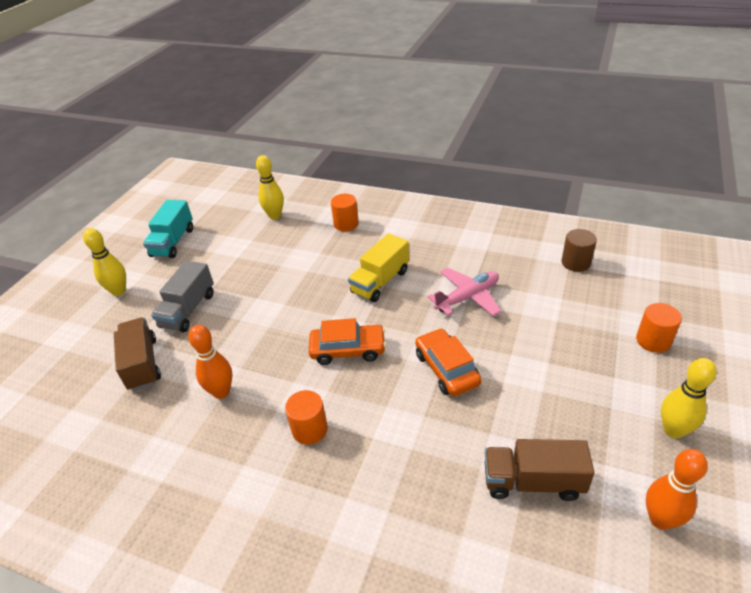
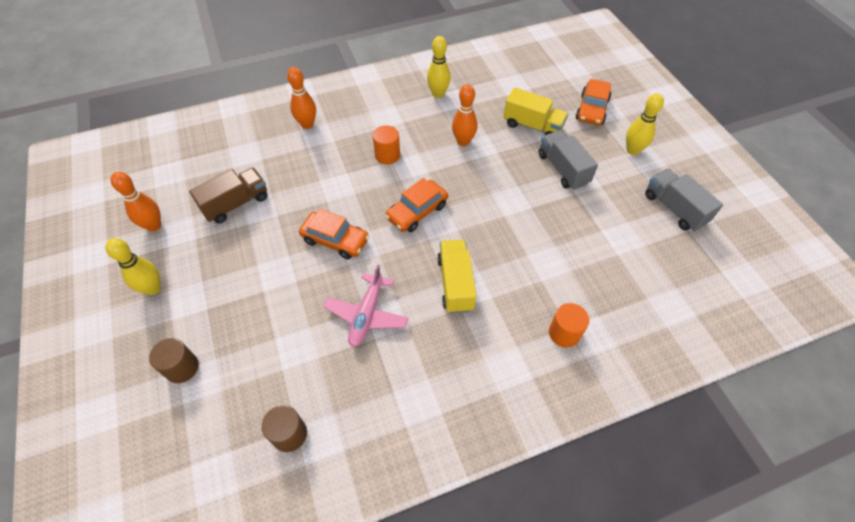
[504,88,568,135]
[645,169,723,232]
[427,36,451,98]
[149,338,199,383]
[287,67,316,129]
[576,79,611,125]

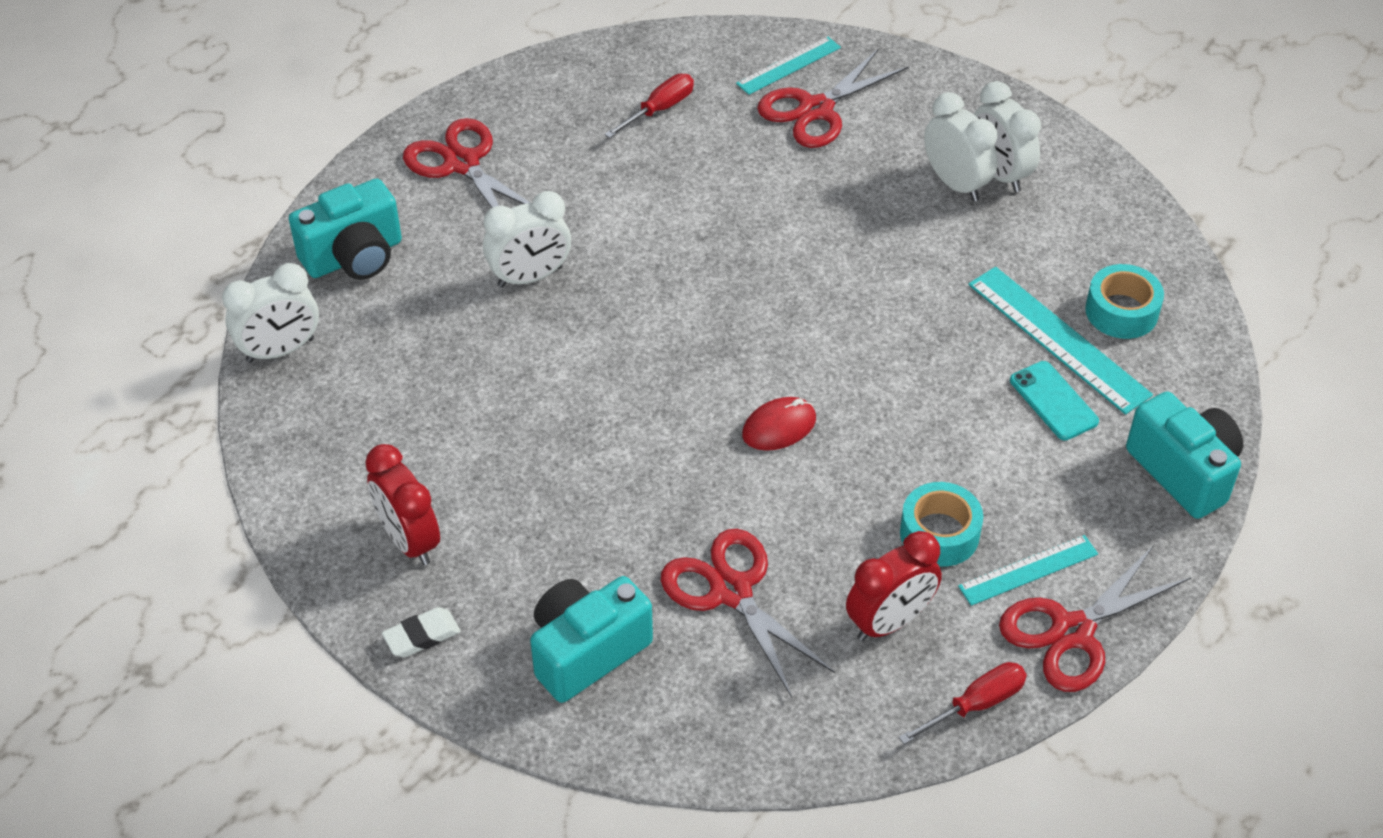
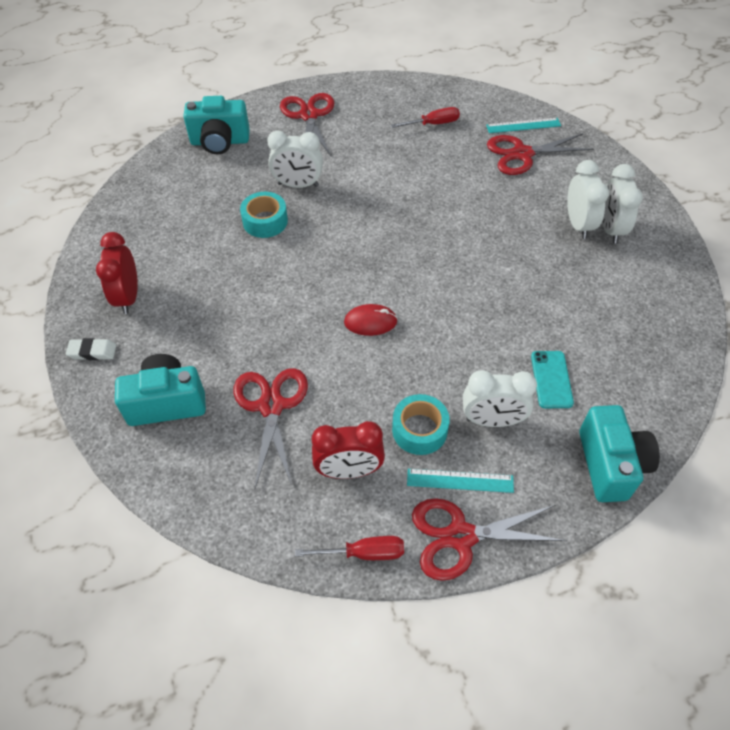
[463,370,537,427]
[969,267,1153,415] (first image)
[240,192,288,238]

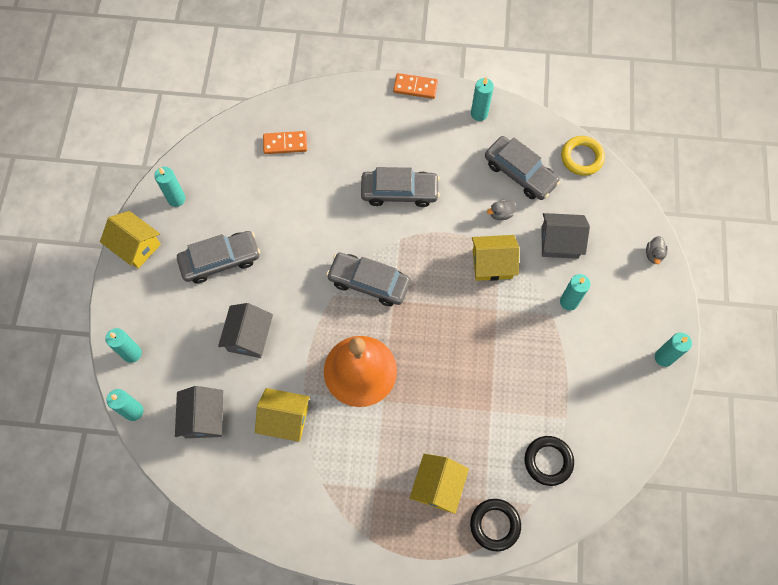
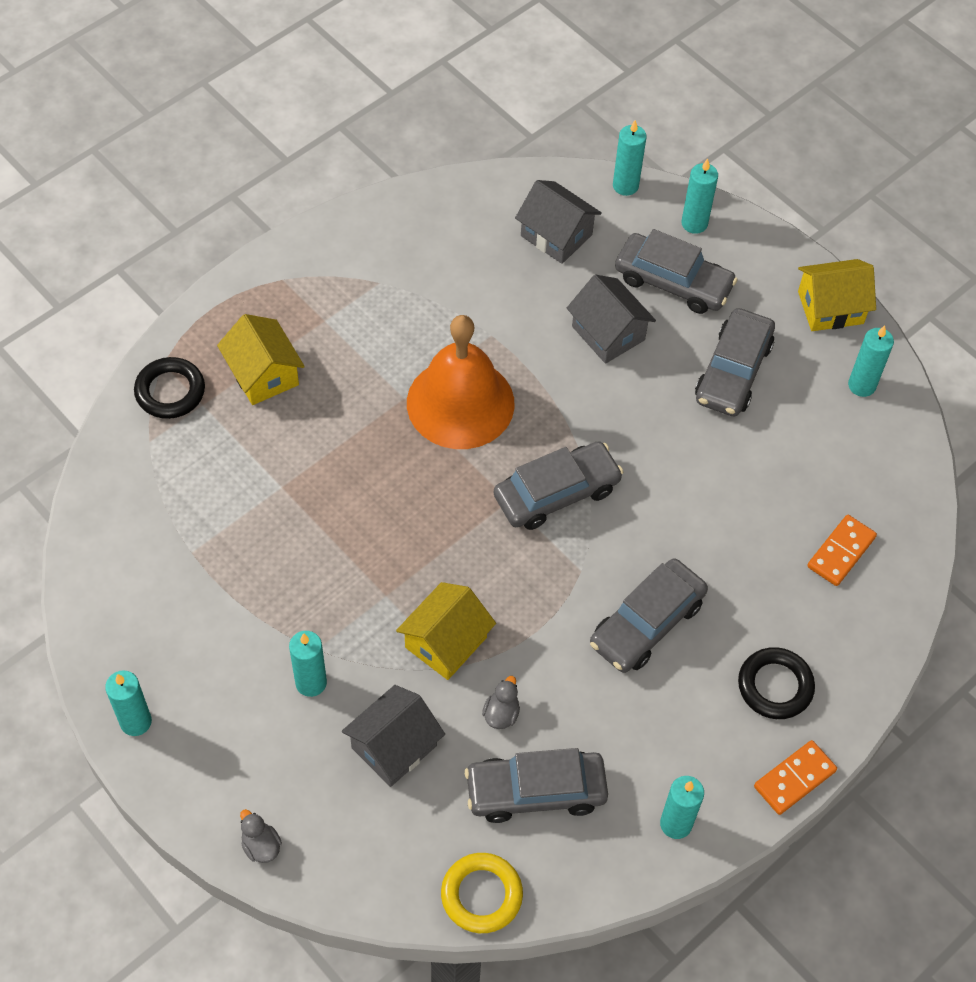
[255,388,310,442] (first image)
[738,647,815,719]
[615,229,738,314]

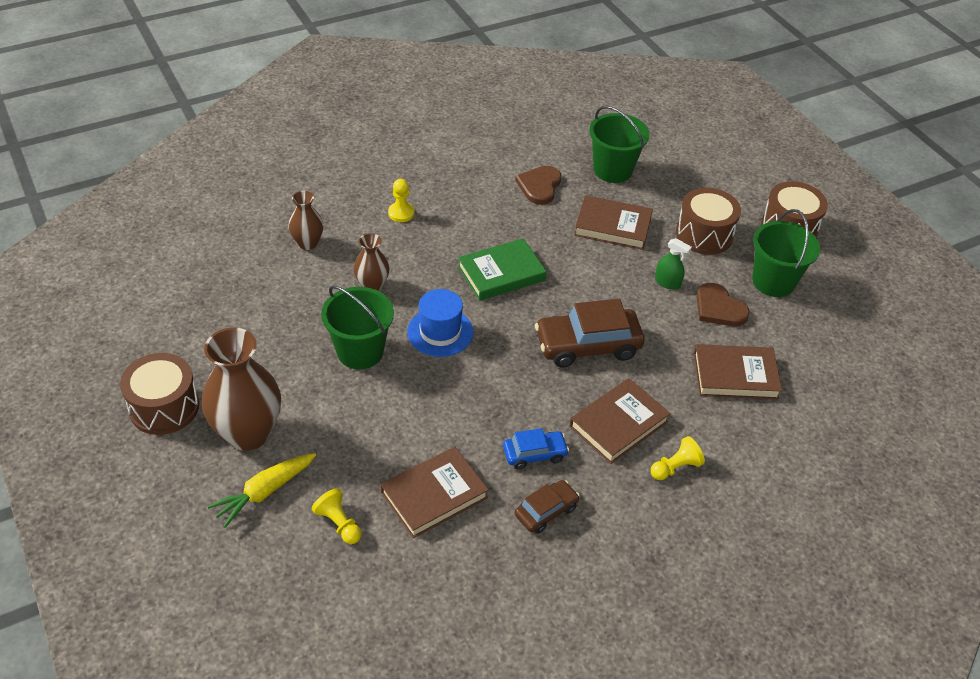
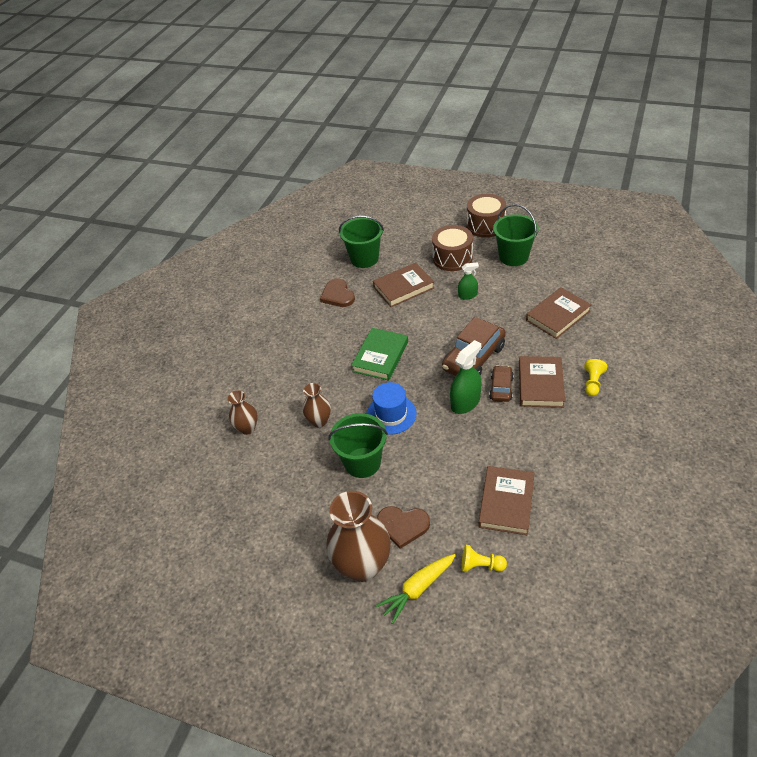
[120,353,199,435] (first image)
[376,554,456,624]
[388,179,414,222] (first image)
[503,428,569,469] (first image)
[489,365,514,402]
[377,506,430,549]
[450,340,482,414]

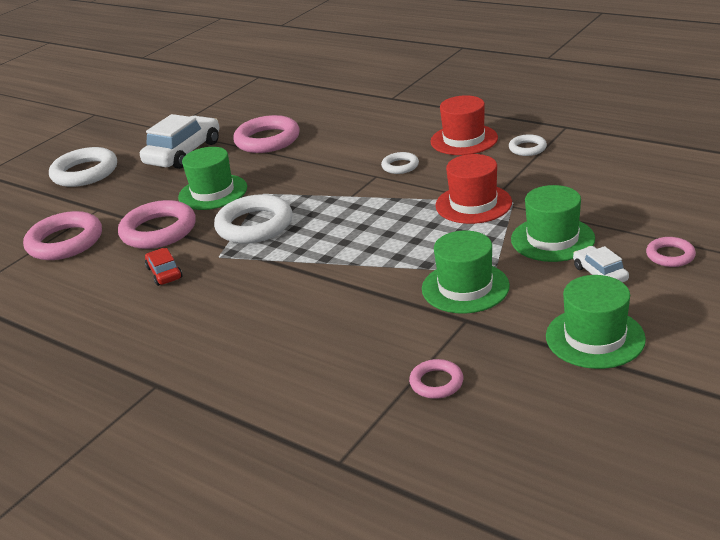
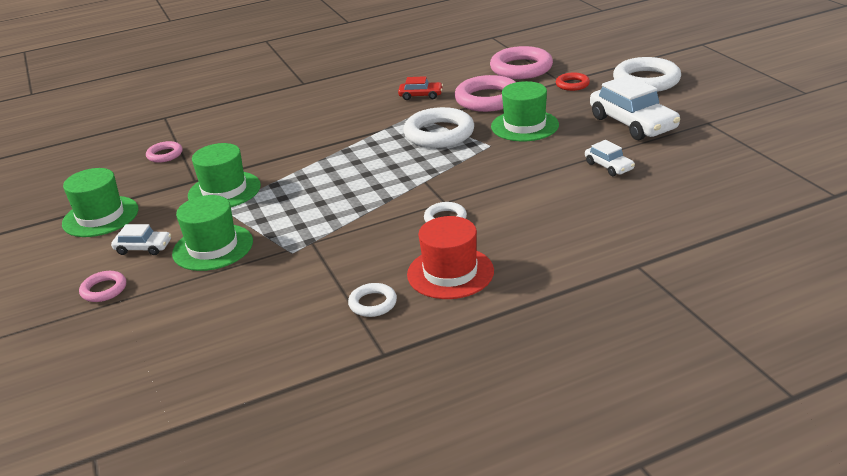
[585,140,635,176]
[435,154,512,224] (first image)
[556,73,590,91]

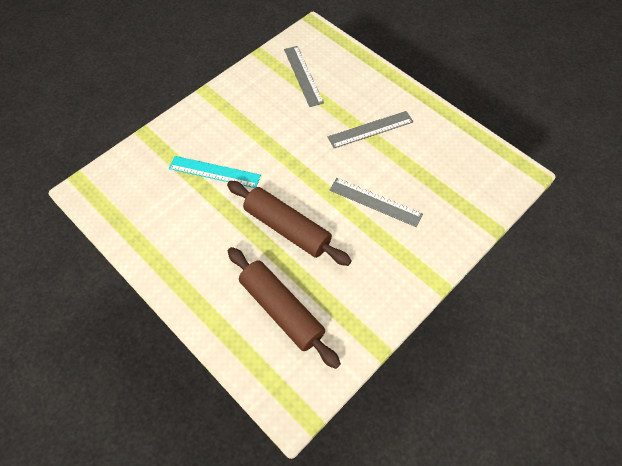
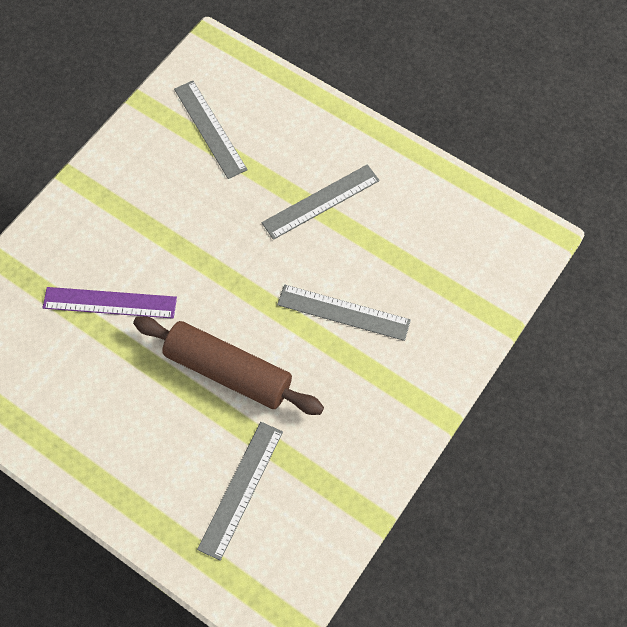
[42,287,177,319]
[197,422,283,561]

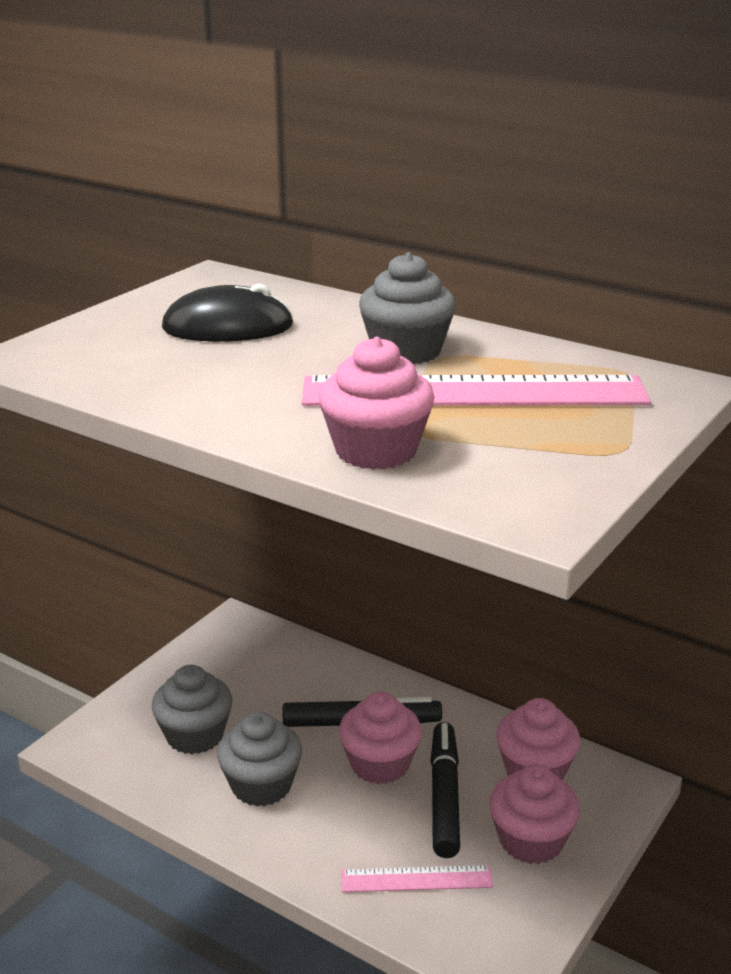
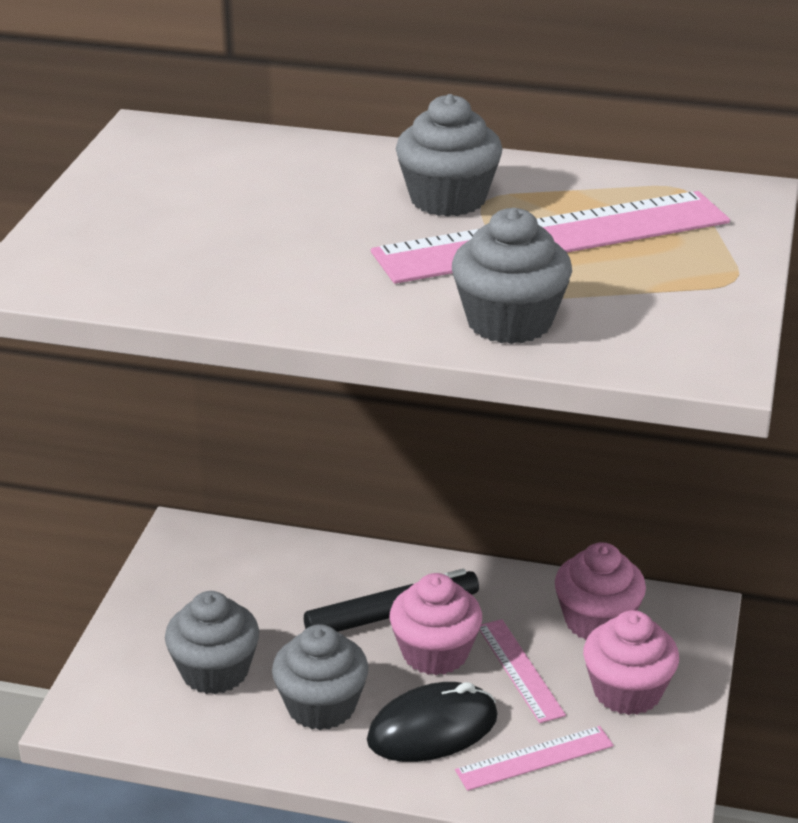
[367,682,498,762]
[452,208,572,344]
[479,619,566,723]

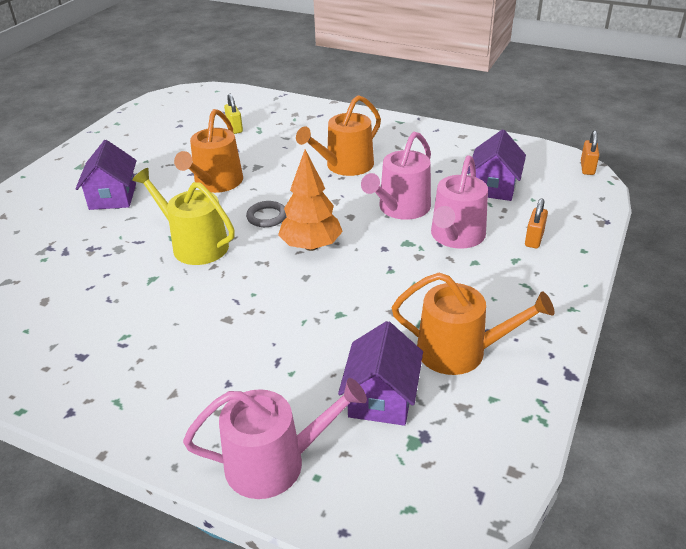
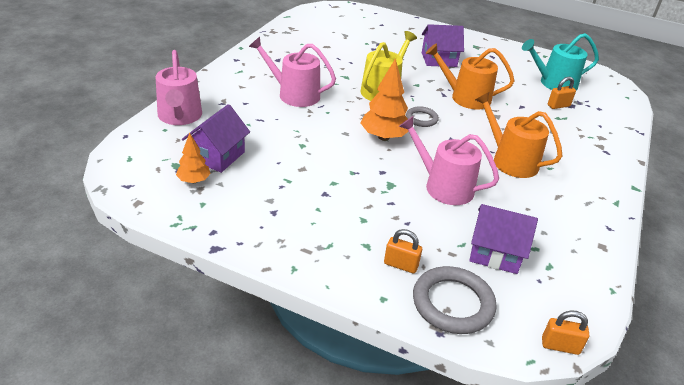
[548,77,576,109]
[182,104,250,173]
[392,273,554,375] (first image)
[249,37,336,107]
[176,133,211,183]
[413,266,497,334]
[522,33,599,91]

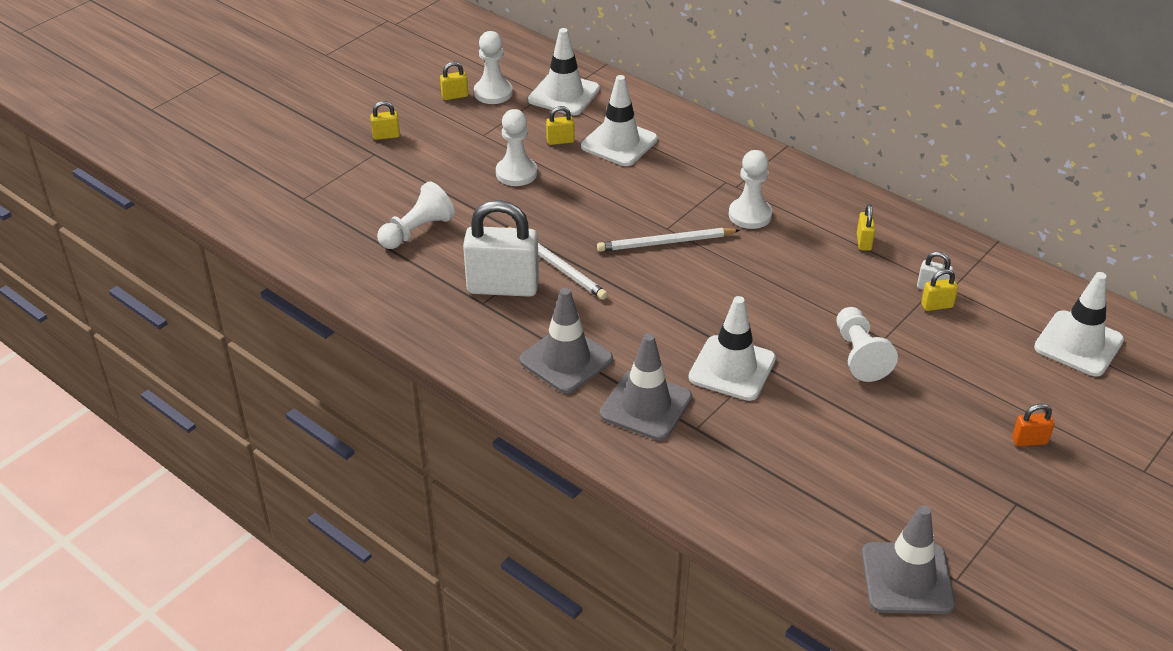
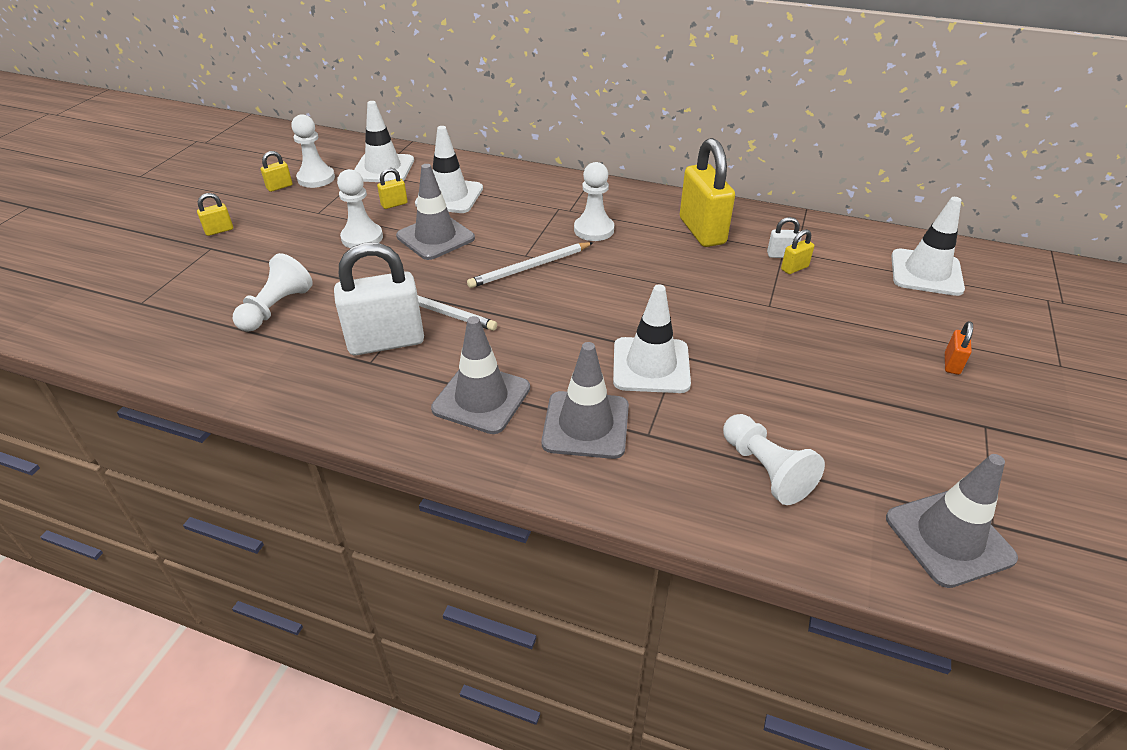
[723,414,825,505]
[680,138,735,247]
[945,321,973,375]
[396,164,475,260]

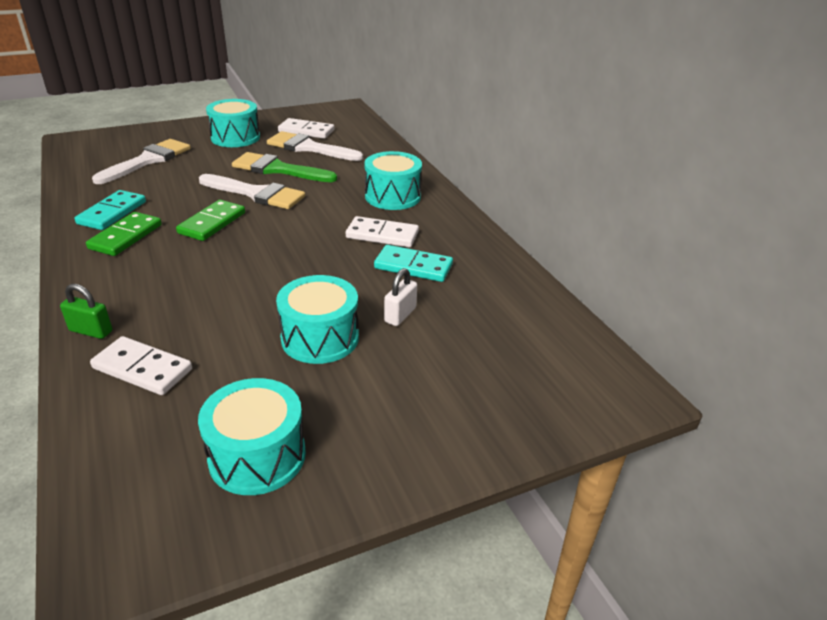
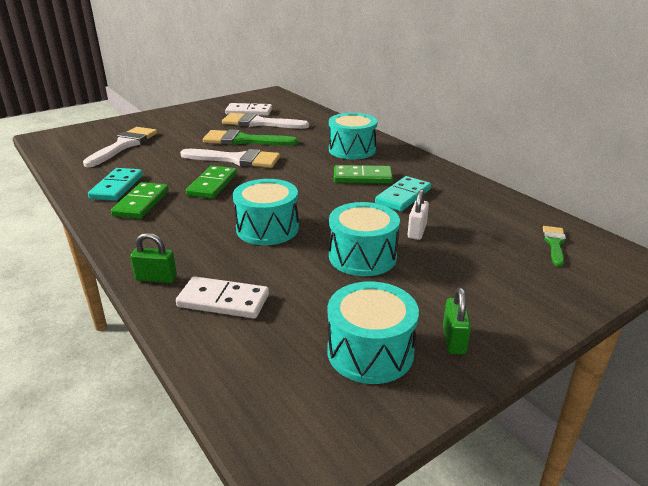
[233,179,299,245]
[334,165,393,184]
[375,176,431,211]
[443,287,471,355]
[543,226,566,266]

